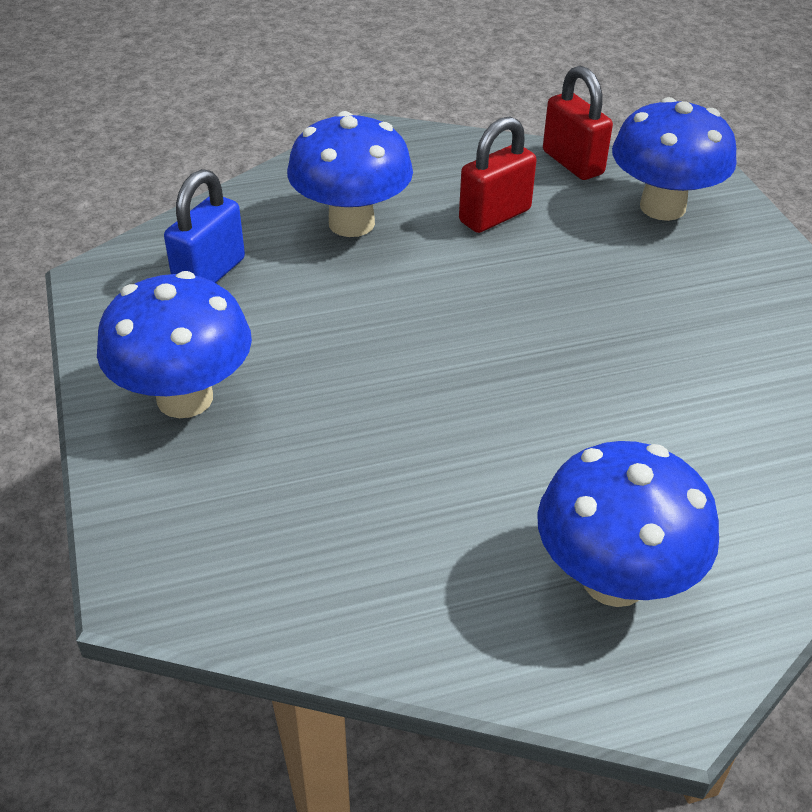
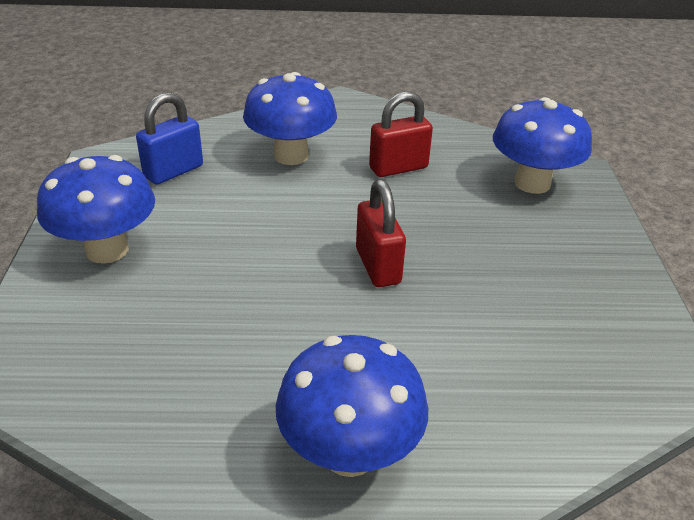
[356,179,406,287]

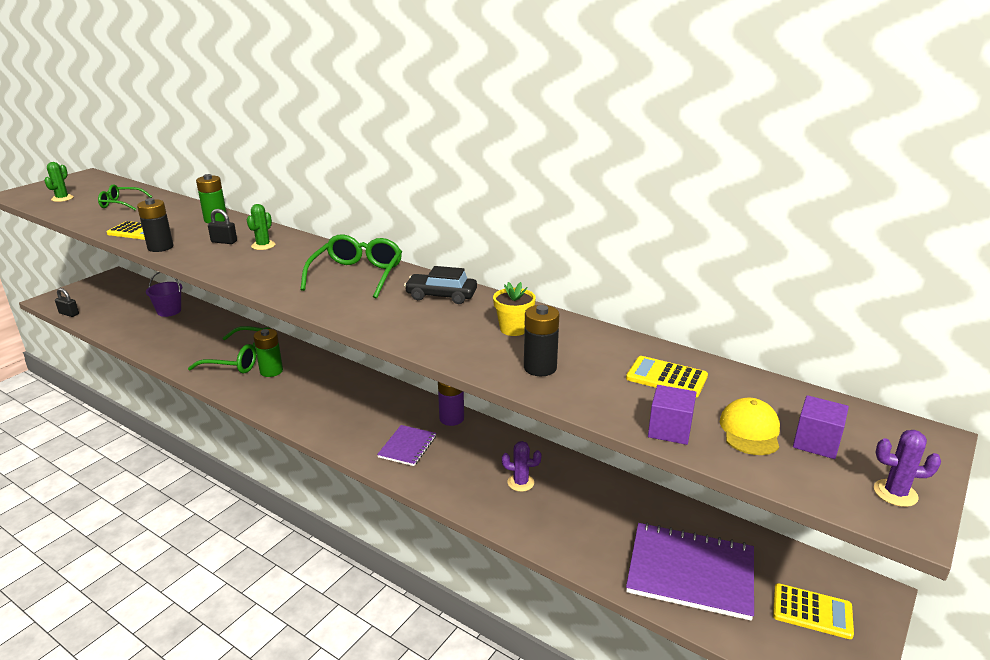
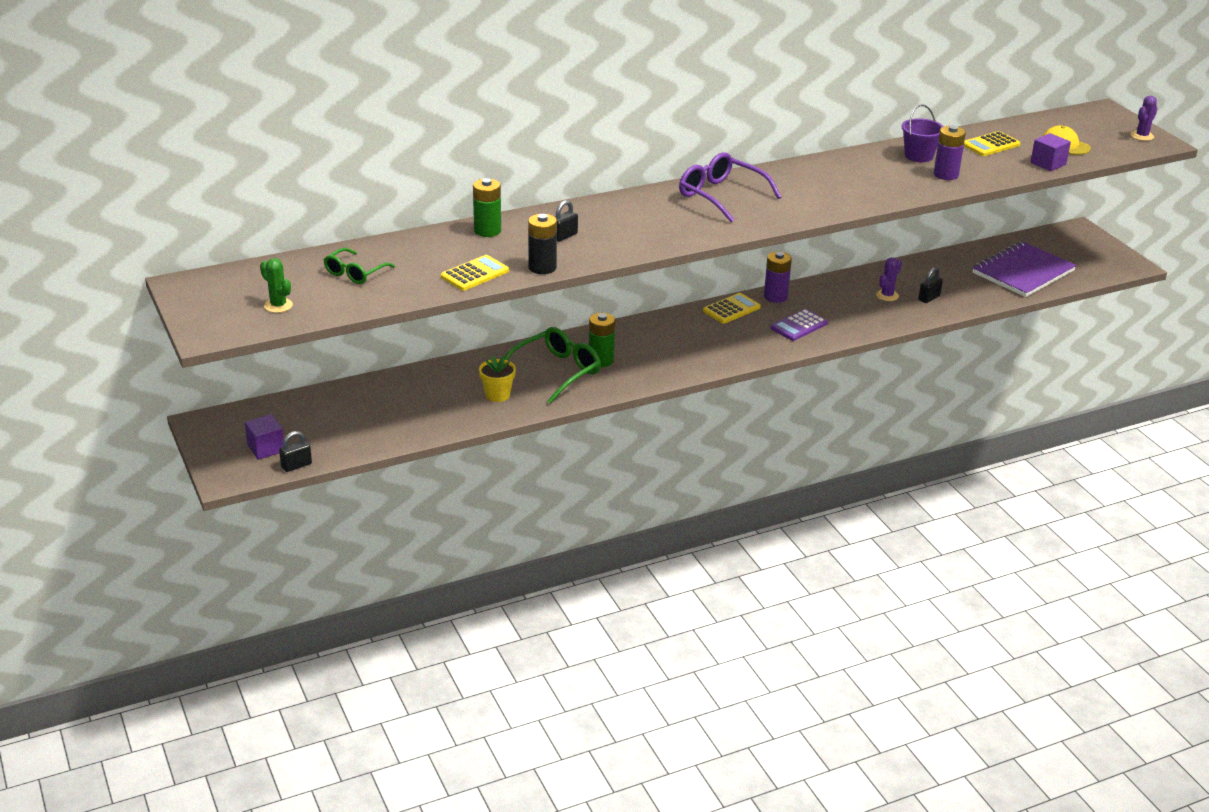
[901,104,944,162]
[247,204,275,250] (first image)
[679,152,781,223]
[770,309,828,341]
[404,266,477,304] (first image)
[479,355,516,402]
[934,125,966,180]
[703,293,761,324]
[245,414,284,460]
[918,267,943,303]

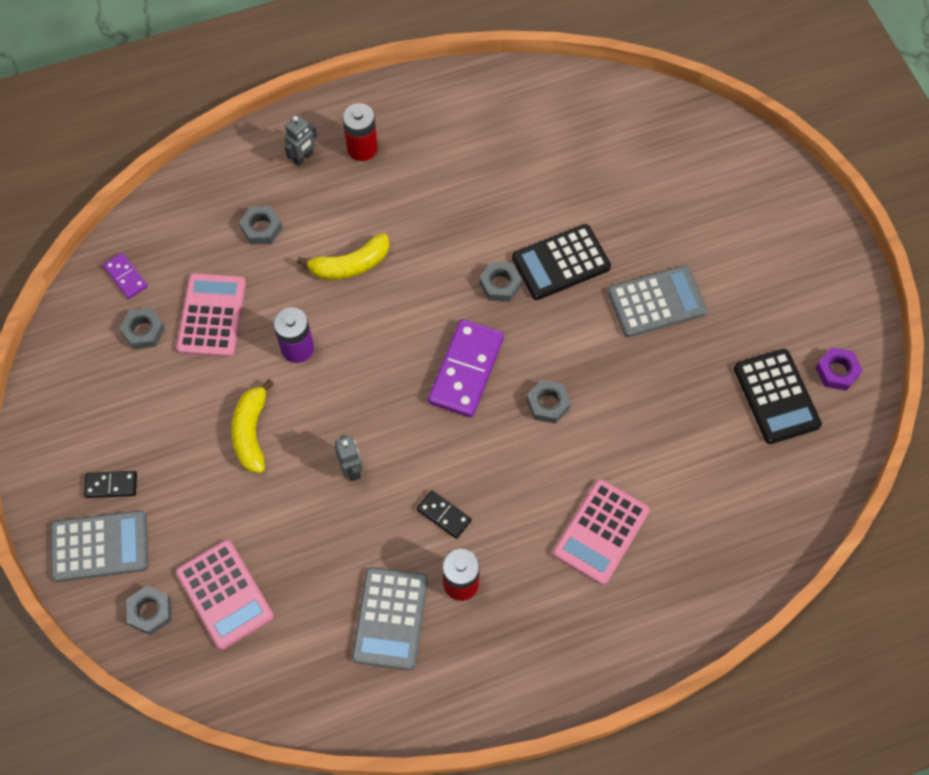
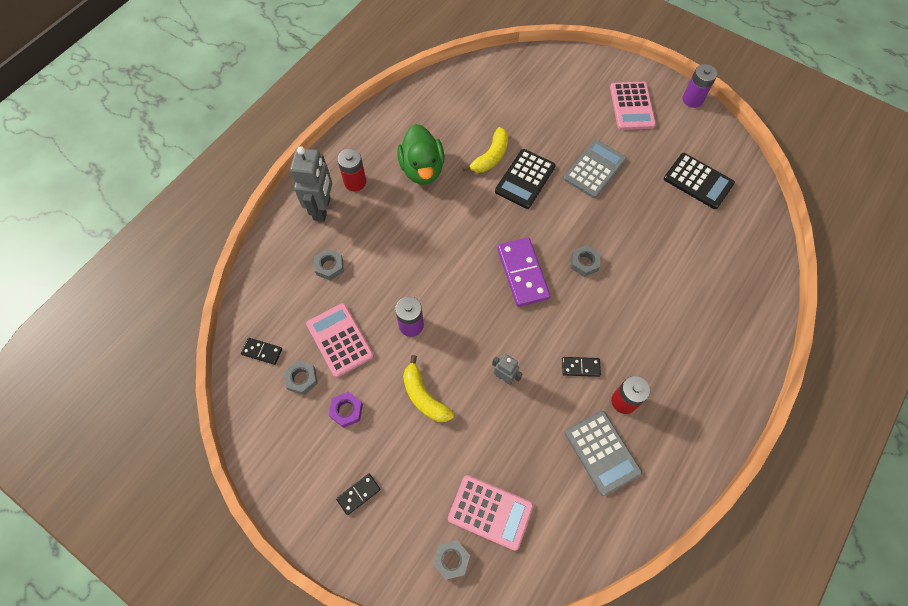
[50,510,148,582] (first image)
[241,338,282,365]
[290,146,332,222]
[462,127,508,173]
[479,262,522,302] (first image)
[610,82,656,130]
[329,392,363,428]
[397,124,445,185]
[682,64,718,108]

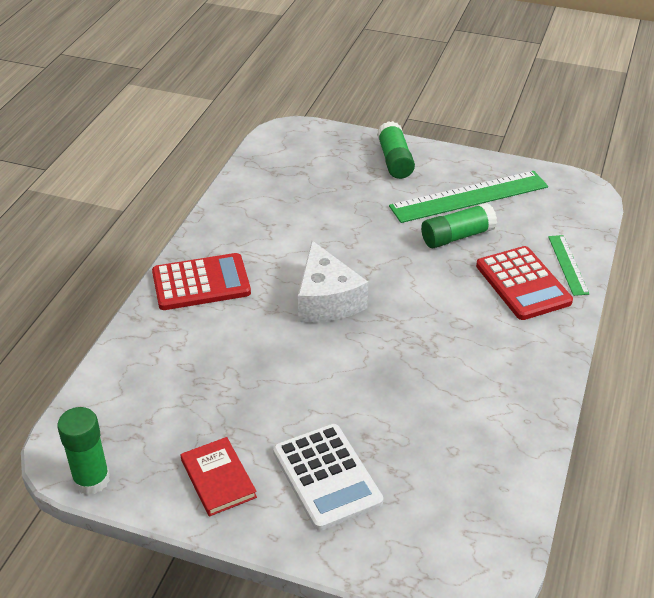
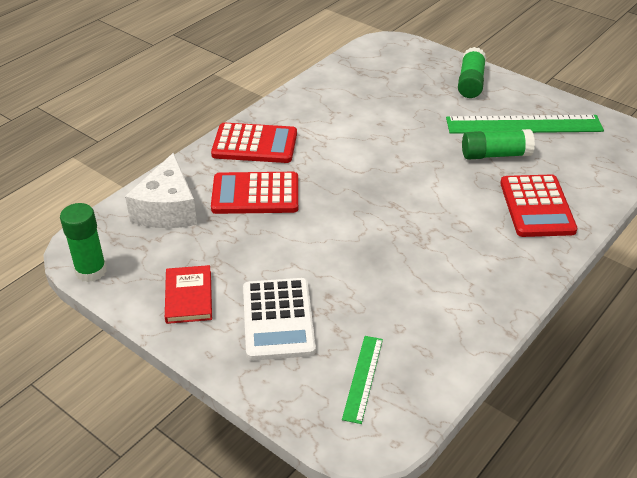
[125,153,197,228]
[342,336,383,424]
[211,172,298,214]

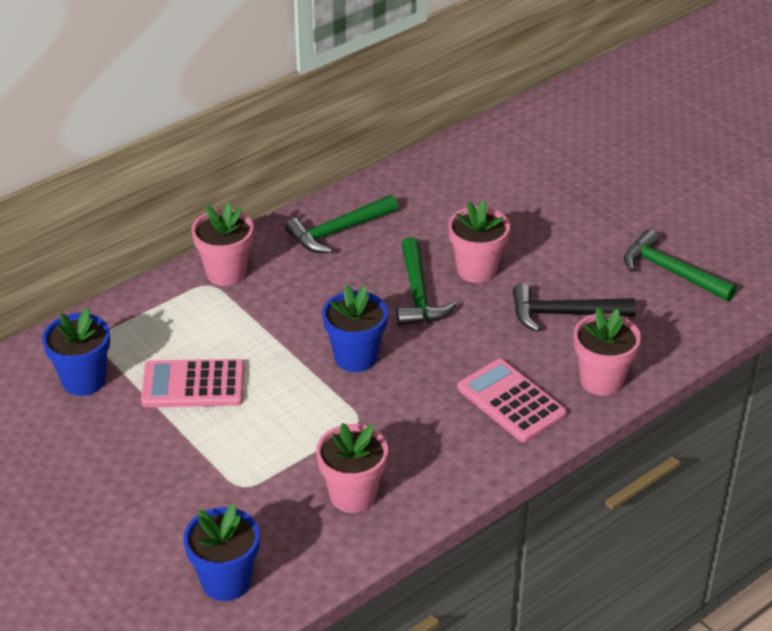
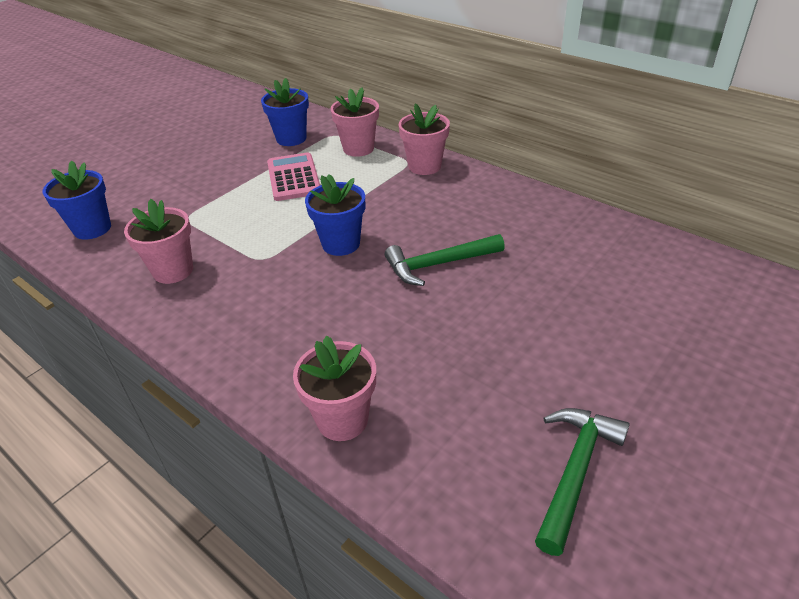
[285,195,398,253] (first image)
[330,87,379,157]
[457,359,567,443] (first image)
[513,284,636,332] (first image)

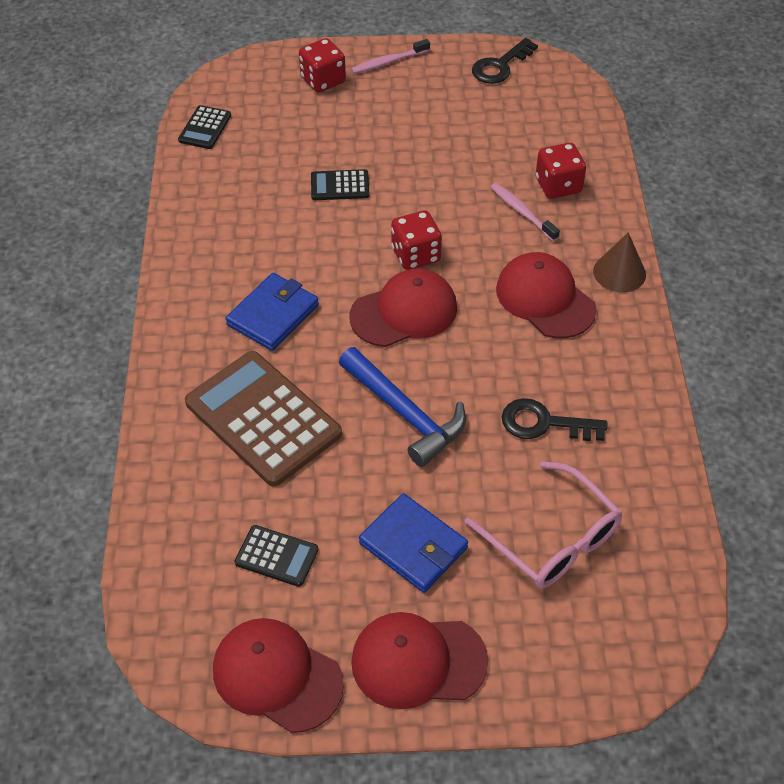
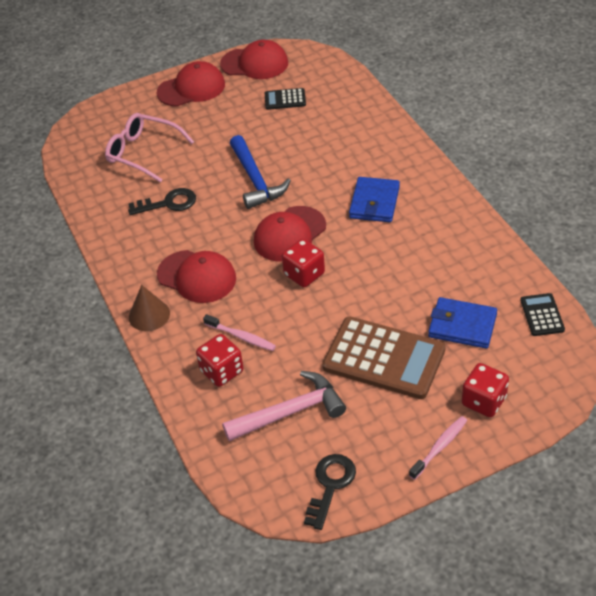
[322,316,446,399]
[311,169,370,200] (first image)
[230,135,291,209]
[428,297,497,349]
[222,371,346,441]

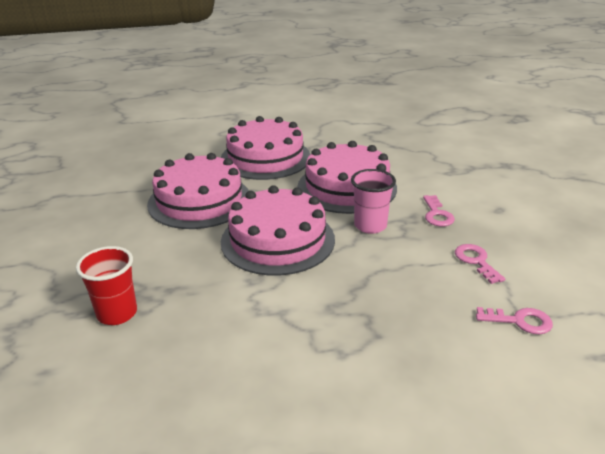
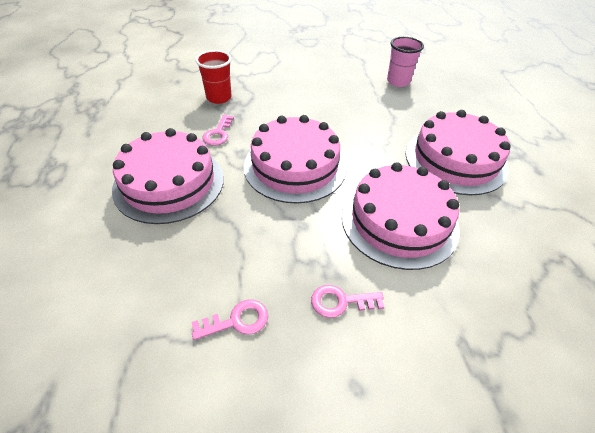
[112,128,224,224]
[387,37,424,87]
[202,115,234,146]

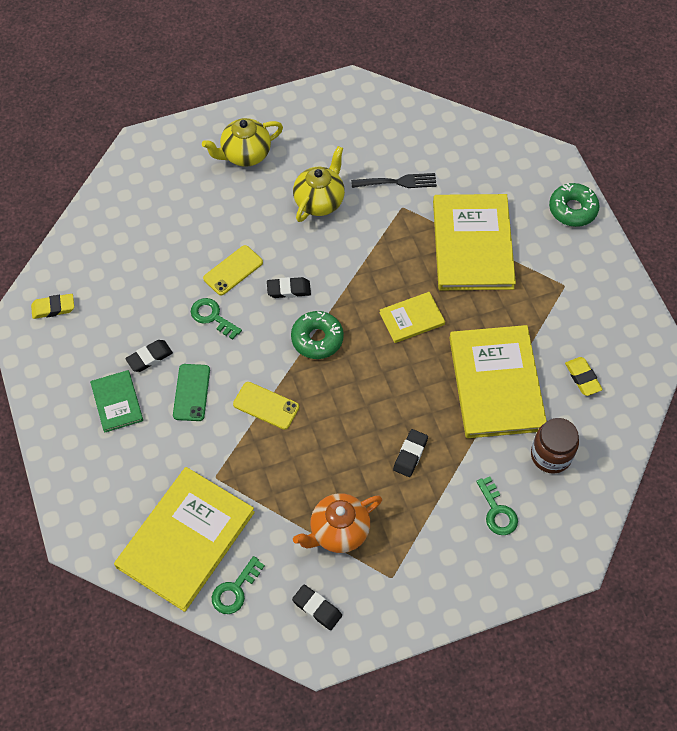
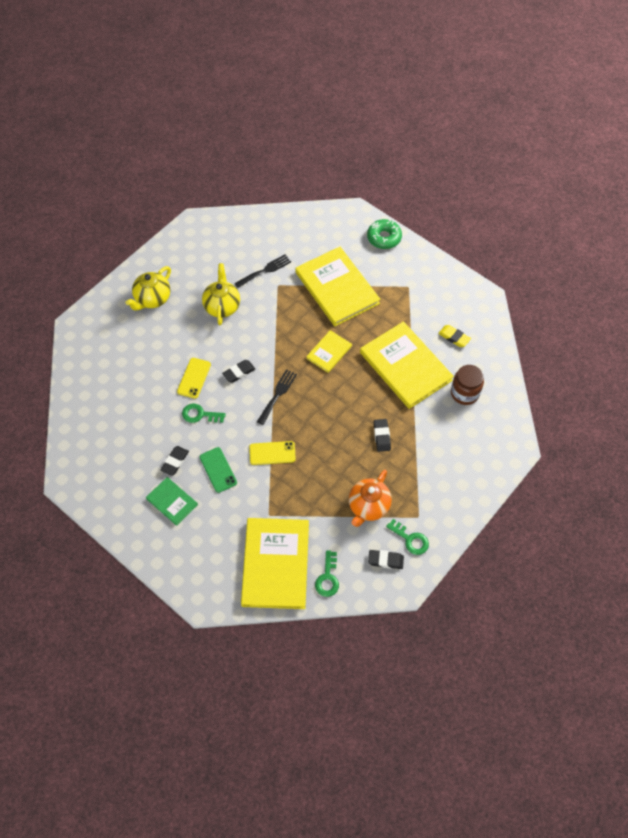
[31,294,74,319] (first image)
[257,369,297,425]
[386,519,429,555]

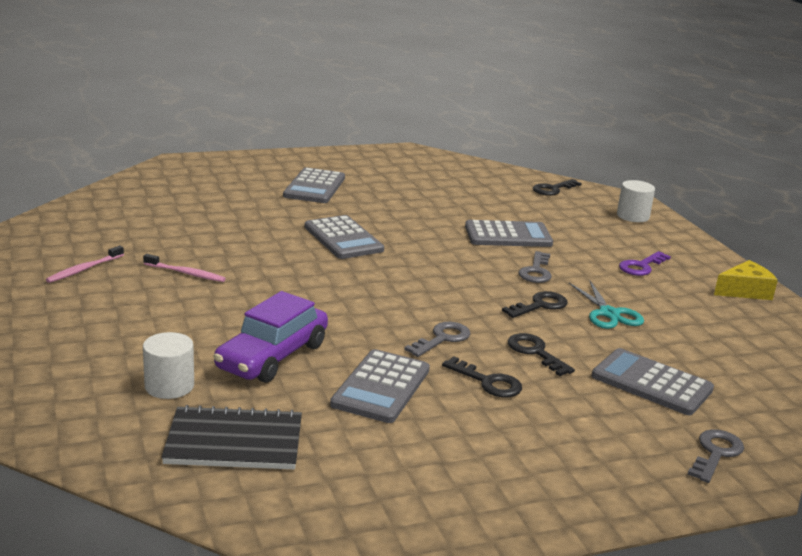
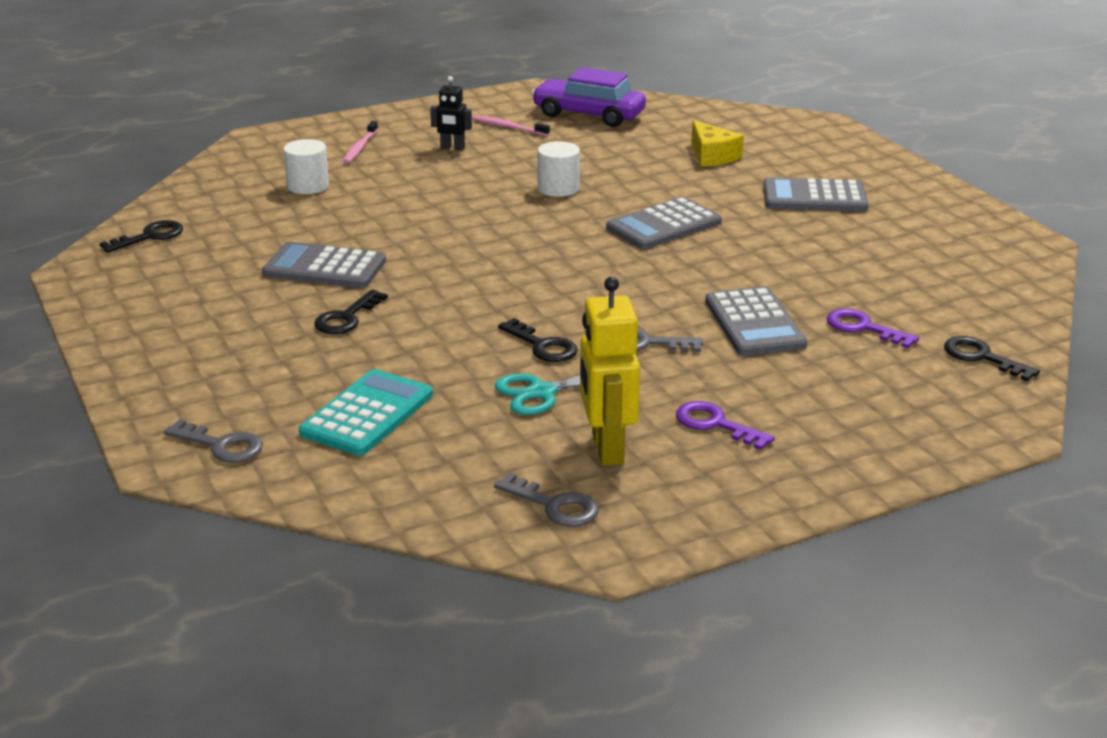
[343,121,378,163]
[161,405,302,469] (first image)
[532,67,646,127]
[494,473,599,527]
[99,220,183,253]
[299,369,433,456]
[537,141,580,197]
[691,120,744,167]
[430,76,472,151]
[580,277,640,466]
[827,308,919,348]

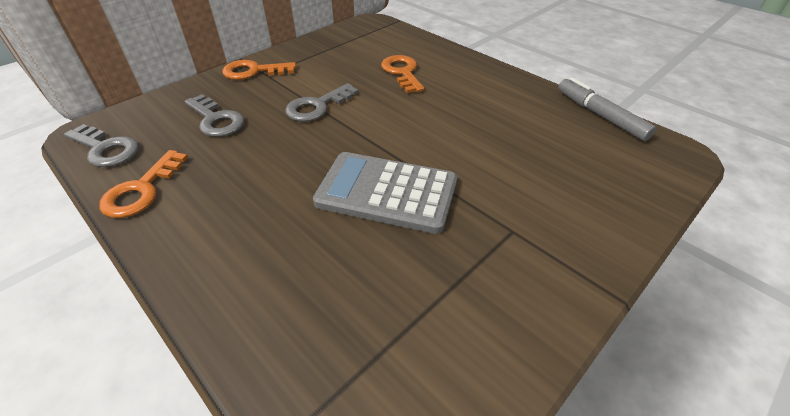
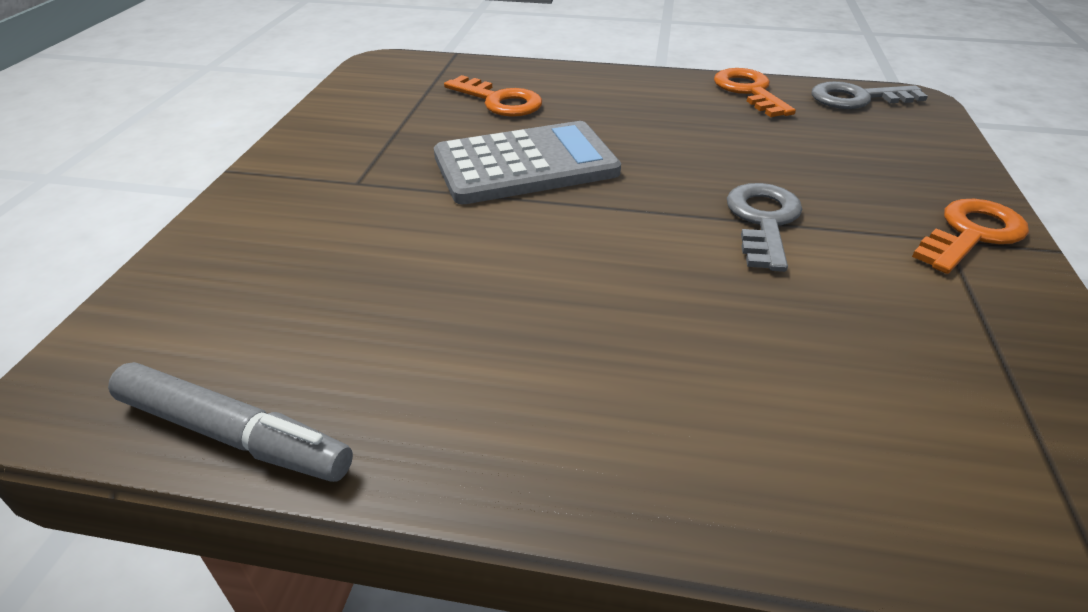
[185,94,244,137] (first image)
[444,75,542,117]

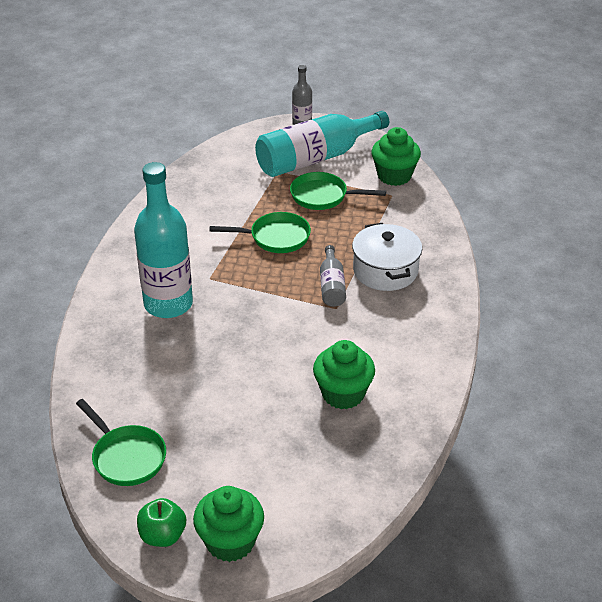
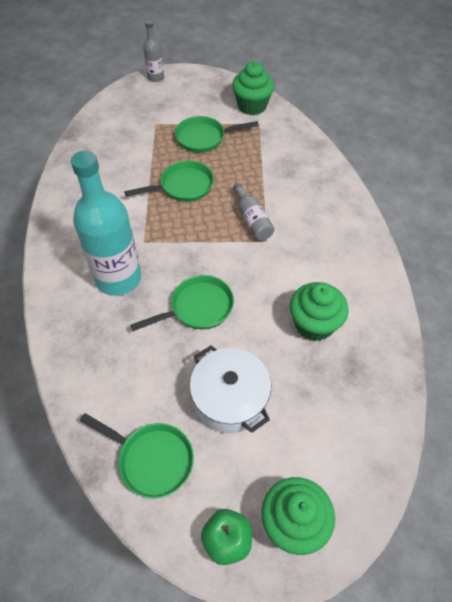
[255,111,389,177] (first image)
[190,345,271,434]
[131,275,234,331]

